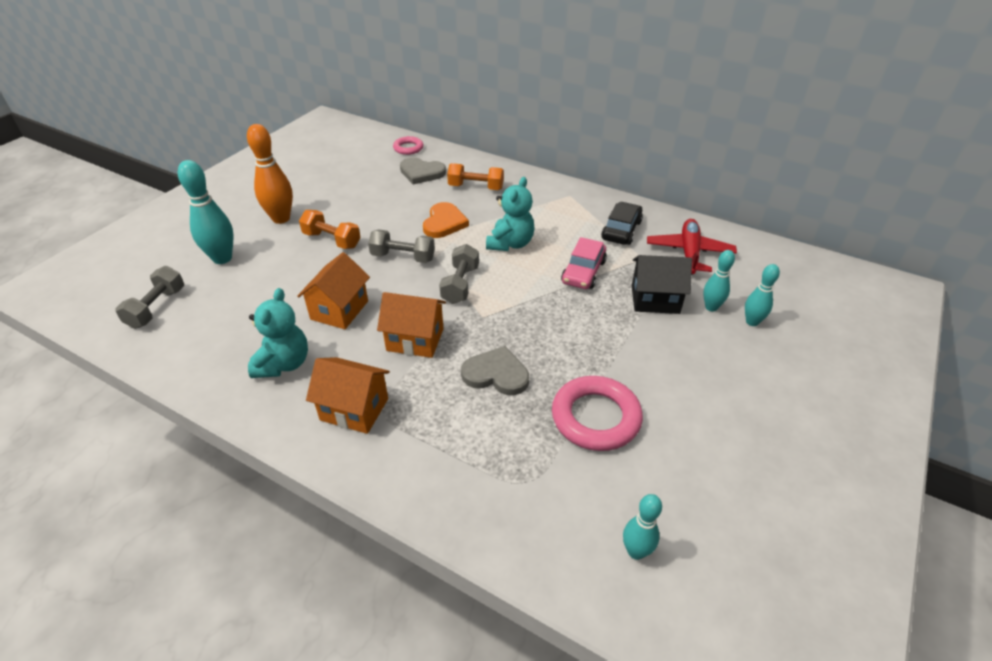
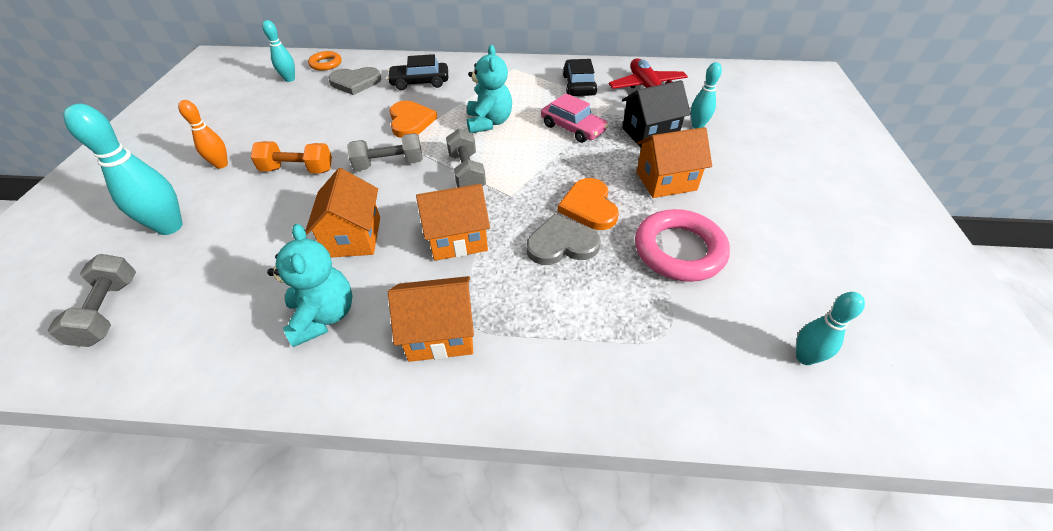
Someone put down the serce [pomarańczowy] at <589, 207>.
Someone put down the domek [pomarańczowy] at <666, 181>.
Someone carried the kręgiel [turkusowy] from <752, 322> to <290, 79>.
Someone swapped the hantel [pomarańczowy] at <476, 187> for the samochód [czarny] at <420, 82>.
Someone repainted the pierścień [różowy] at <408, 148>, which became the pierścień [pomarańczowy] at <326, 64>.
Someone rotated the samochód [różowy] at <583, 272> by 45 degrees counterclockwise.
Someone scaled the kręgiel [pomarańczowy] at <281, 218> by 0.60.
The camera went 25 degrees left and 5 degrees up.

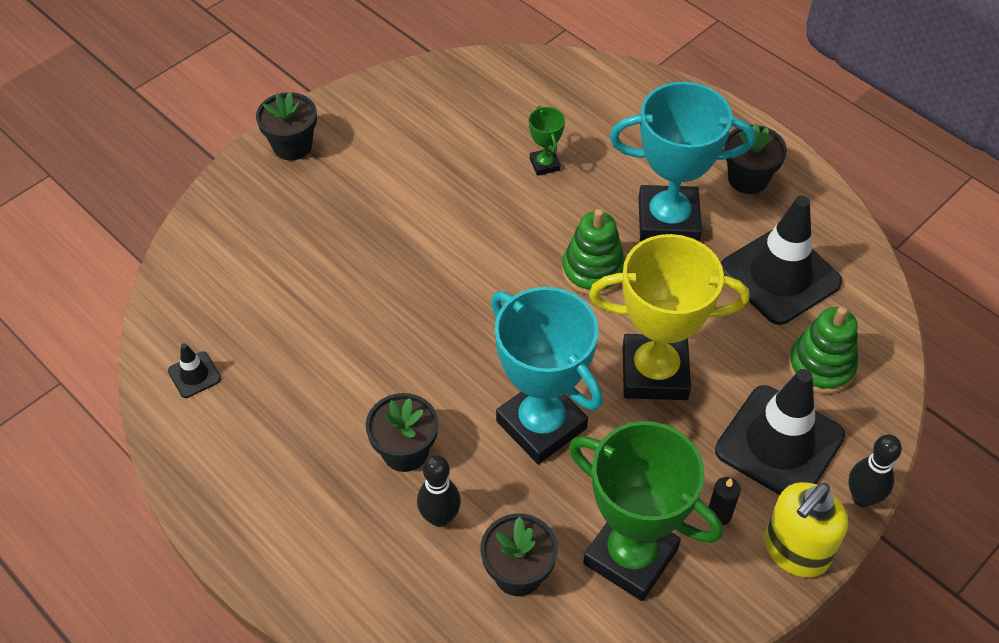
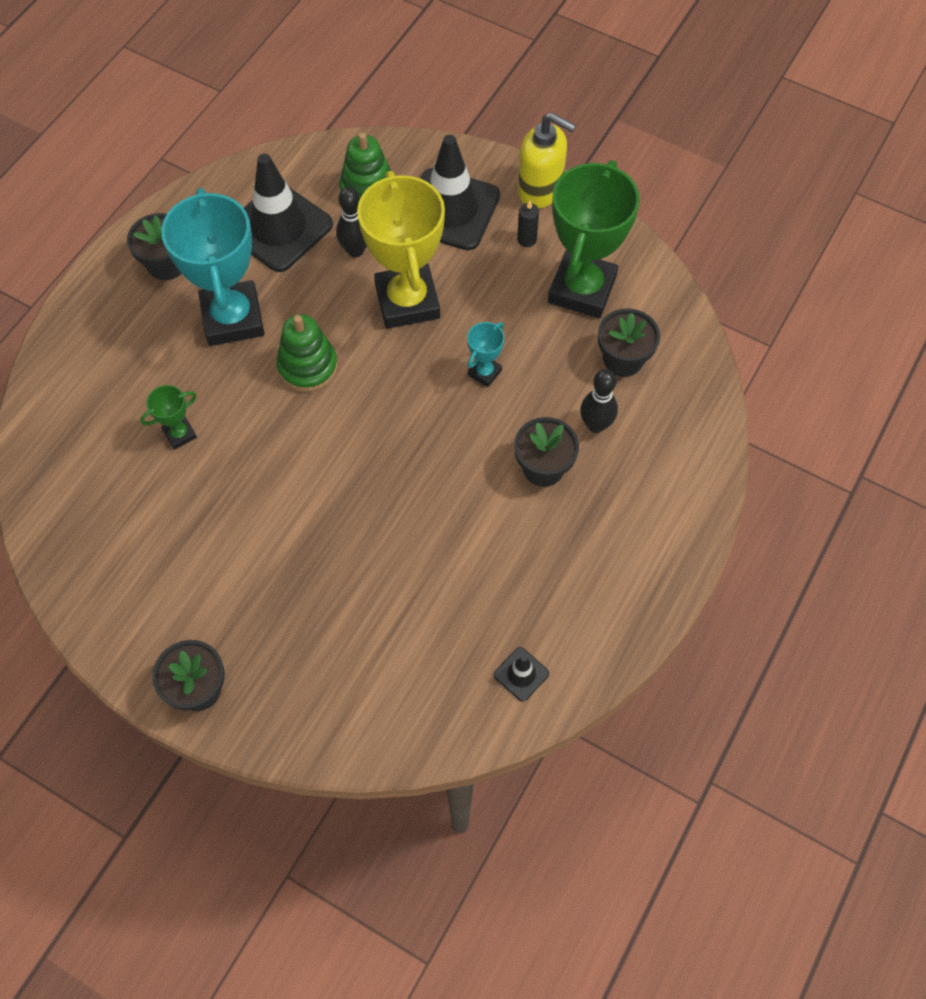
Someone carried the kręgiel [czarny] from <862, 497> to <355, 250>.
Someone scaled the puchar [turkusowy] at <541, 425> by 0.44.
The camera went 105 degrees left and 10 degrees up.

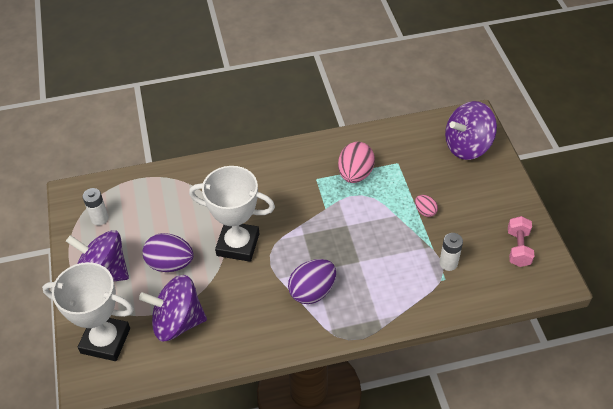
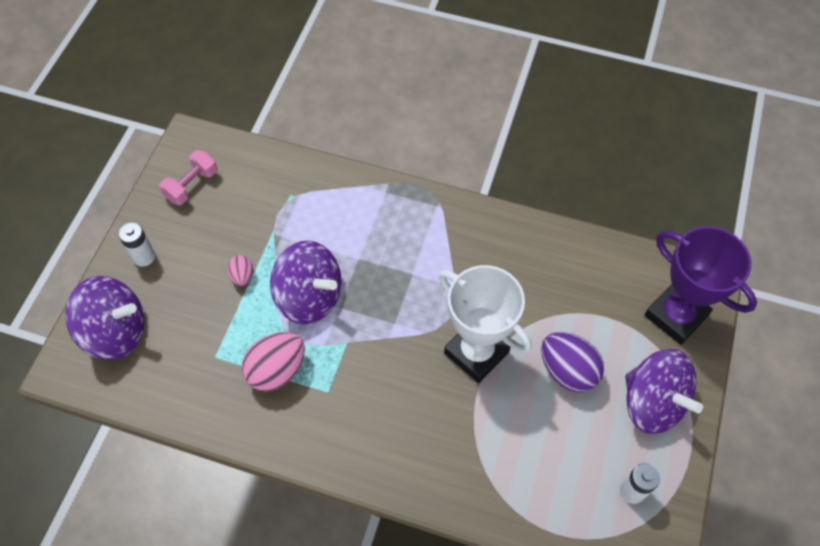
Someone took away the jajko [fioletowy] at <312, 291>.
Someone carried the bączek [fioletowy] from <177, 321> to <309, 297>.
Someone carried the bateria [biały] from <448, 263> to <144, 257>.
Someone repainted the puchar [biały] at <105, 340>, which became the puchar [fioletowy] at <676, 315>.
The camera went 150 degrees left and 10 degrees up.

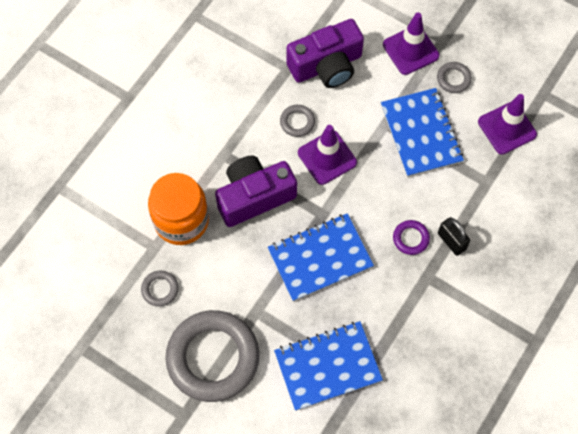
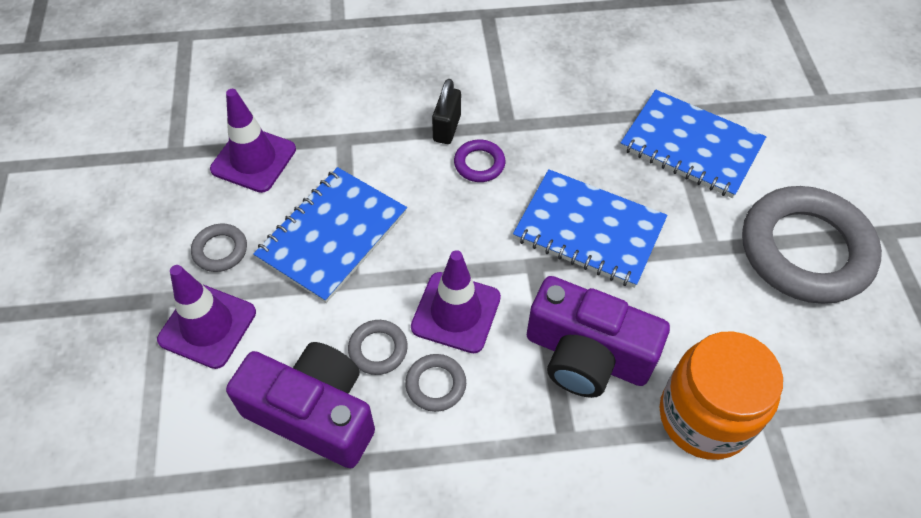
Someone carried the pierścień [szary] from <160, 289> to <378, 349>.
The camera went 130 degrees left and 10 degrees down.

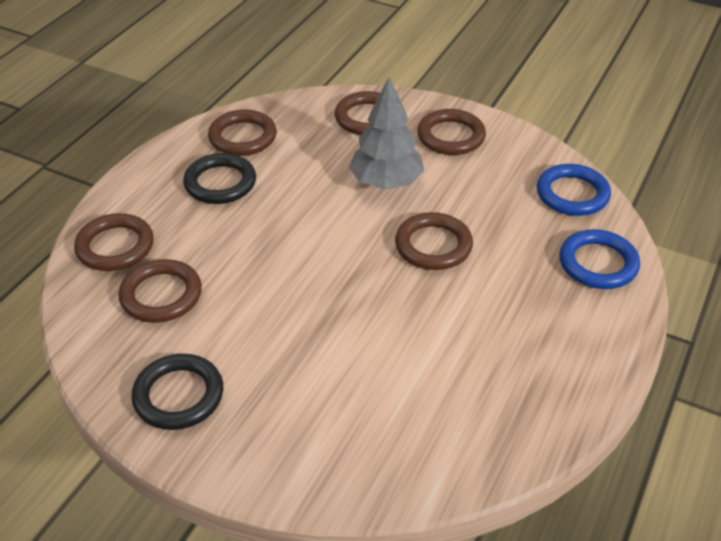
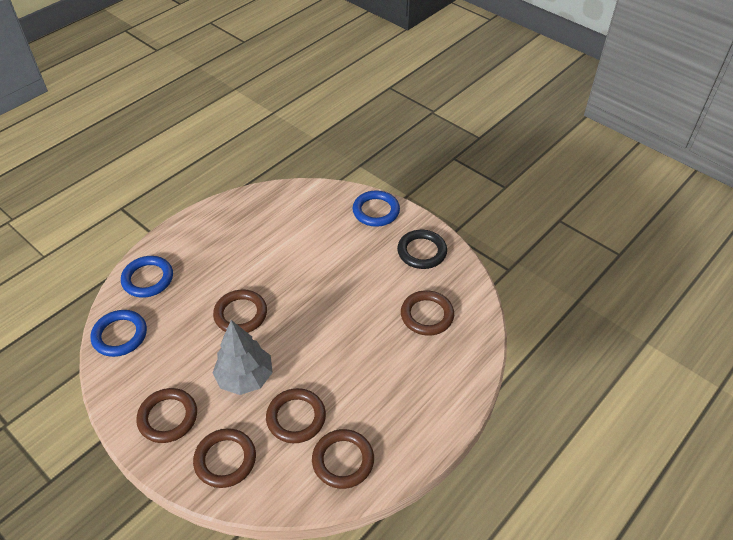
Someone took away the pierścień [czarny] at <220, 183>.
Someone put down the pierścień [niebieski] at <376, 211>.
Someone carried the pierścień [brązowy] from <115, 246> to <296, 417>.
The camera went 165 degrees left and 5 degrees up.

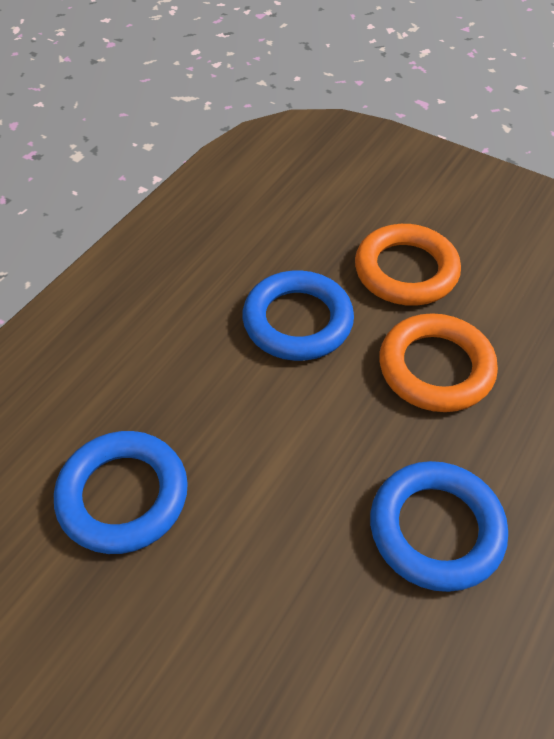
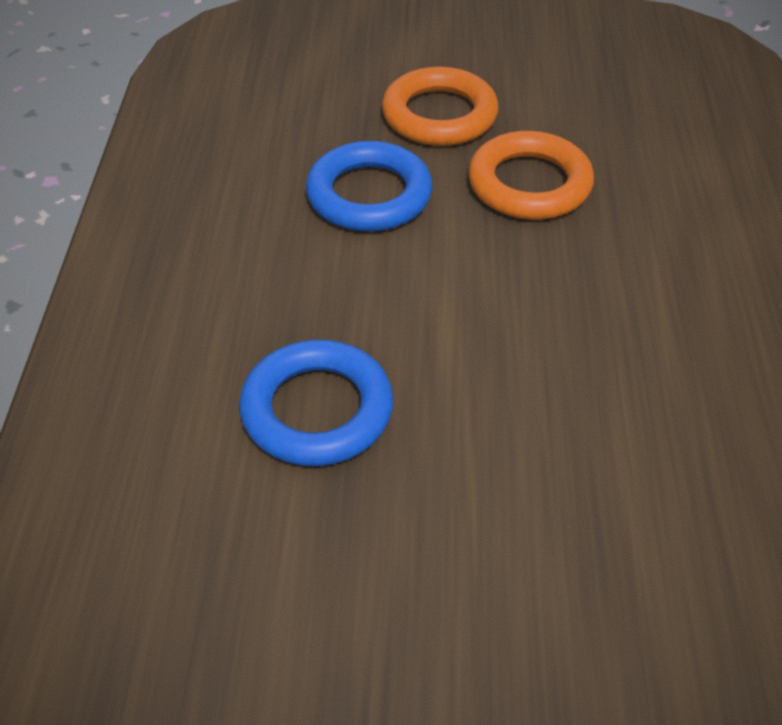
Someone took away the pierścień [niebieski] at <436, 529>.
The camera went 30 degrees left and 5 degrees down.

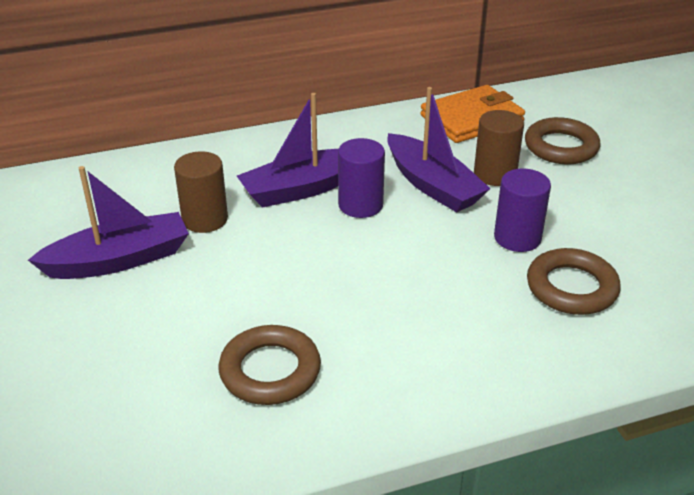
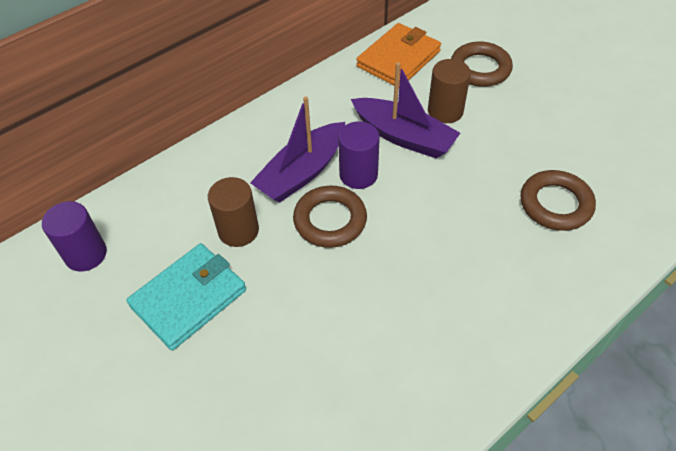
Someone carried the pierścień [brązowy] from <270, 371> to <330, 220>.
Someone carried the walec [fioletowy] from <517, 238> to <86, 254>.
Someone swapped the łódka [fioletowy] at <119, 260> for the portfel [turkusowy] at <189, 298>.
The camera went 20 degrees left and 15 degrees up.

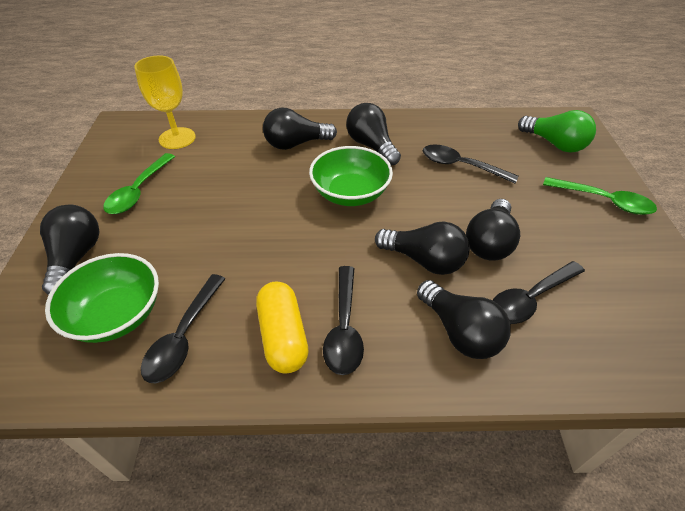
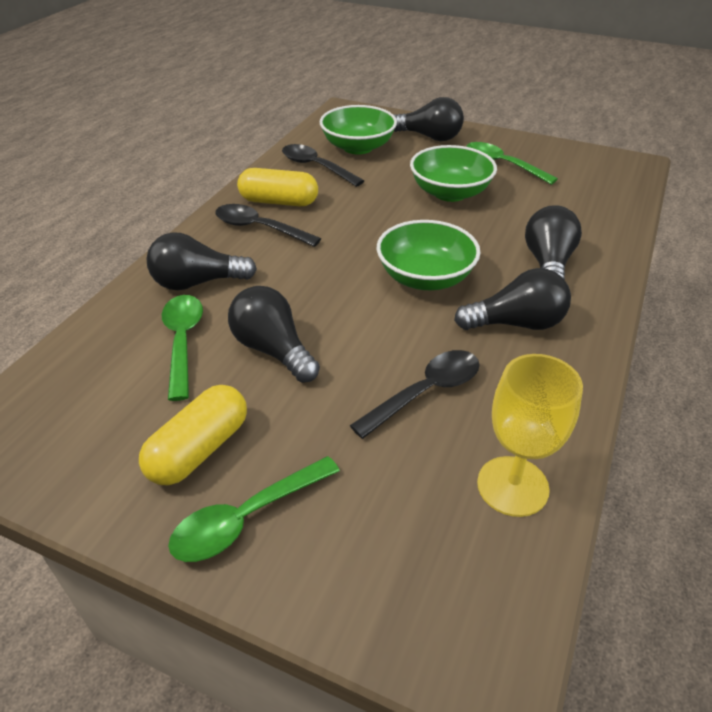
Someone took away the żarówka [czarny] at <424, 260>.
Someone took away the żarówka [zielony] at <555, 144>.
Someone put down the kapsułka [żółty] at <199, 449>.
Someone put down the miska [zielony] at <450, 193>.
Someone carried the kielich [żółty] from <177, 138> to <512, 486>.
Someone repainted the łyżka [czarny] at <530, 299>, which became the łyżka [zielony] at <182, 342>.
The camera went 115 degrees right and 5 degrees down.

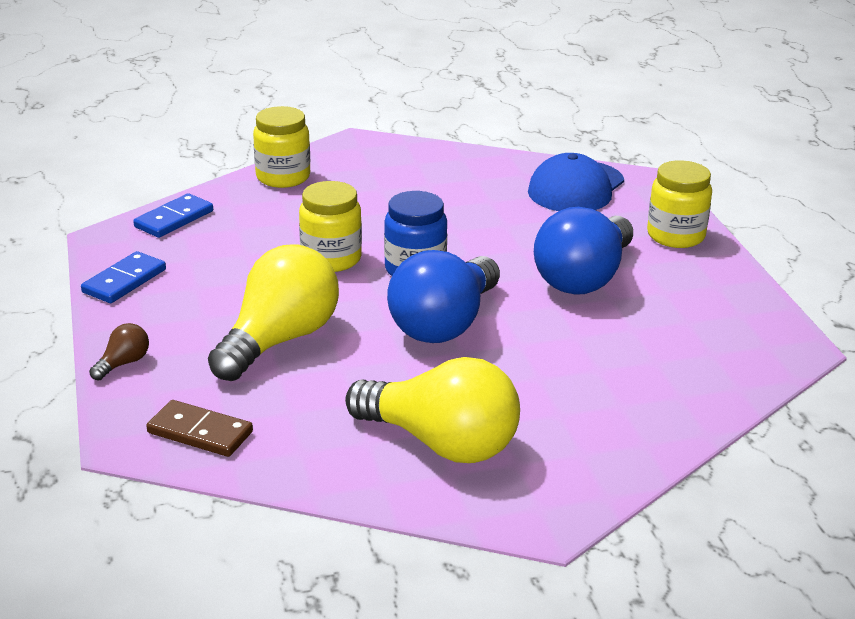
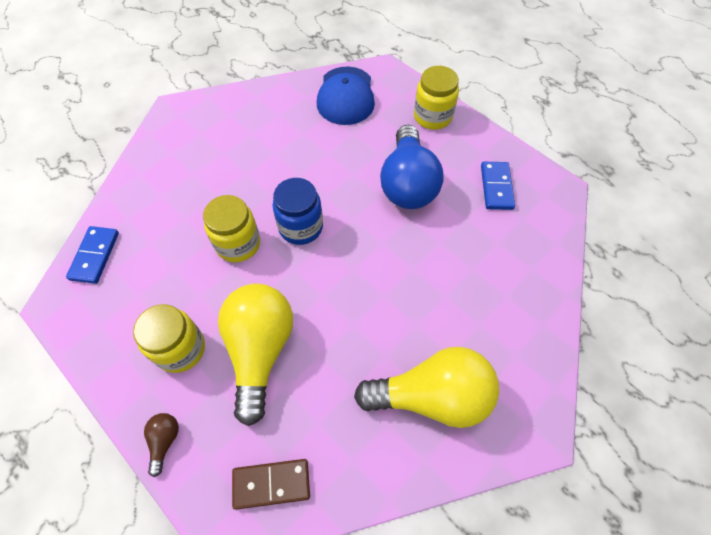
Someone took away the żarówka [niebieski] at <444, 324>.
Someone carried the kostka domina [niebieski] from <124, 281> to <496, 187>.
Someone carried the słoik [żółty] from <283, 177> to <180, 349>.
The camera went 30 degrees left and 30 degrees up.

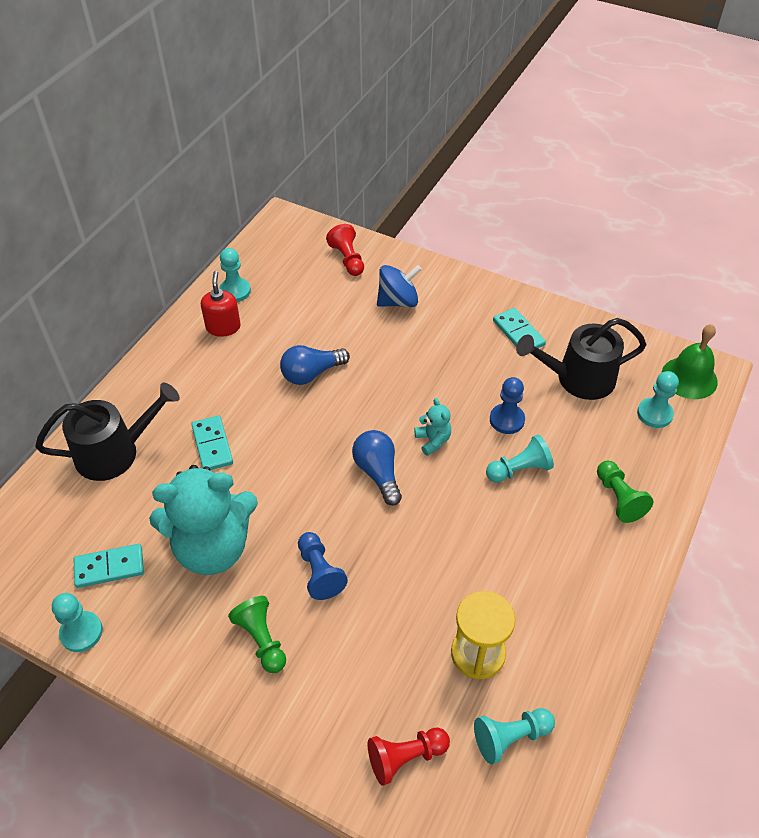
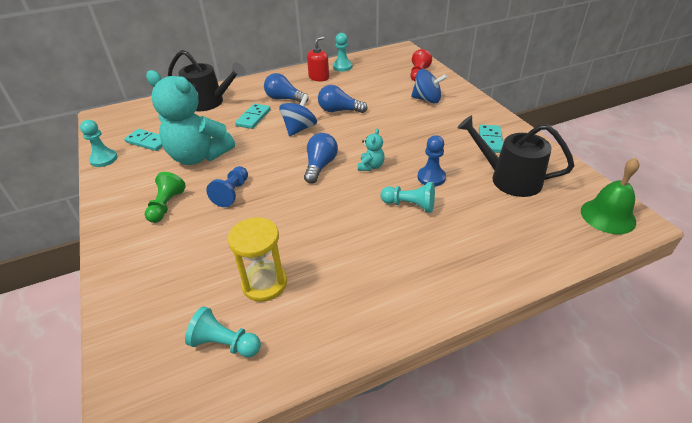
Someone took away the pionek [czerwony] at <405, 757>.
Someone took away the pionek [zielony] at <618, 498>.
Someone took away the pionek [turkusowy] at <654, 414>.
Someone put down the żarówka [niebieski] at <284, 99>.
Someone put down the bączek [niebieski] at <299, 129>.
The camera went 40 degrees right and 10 degrees down.

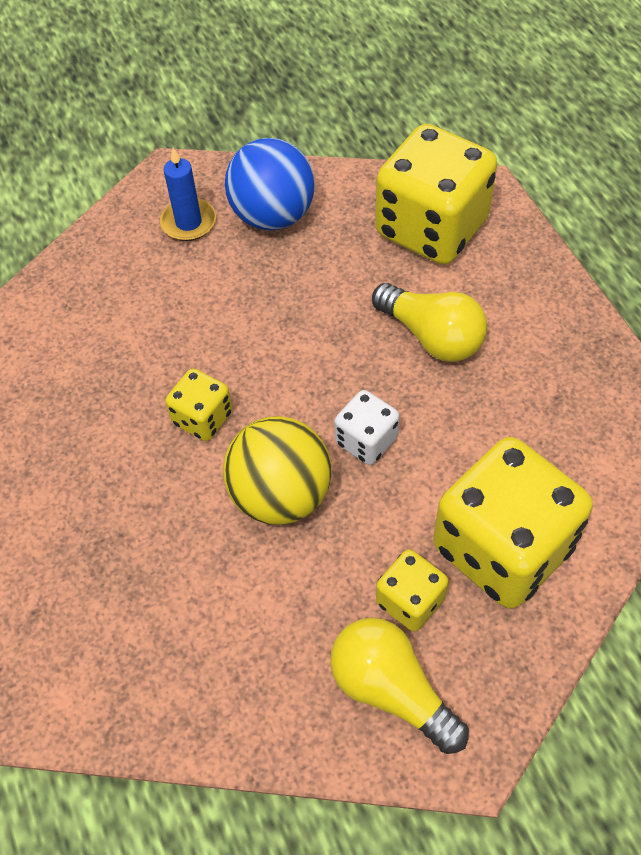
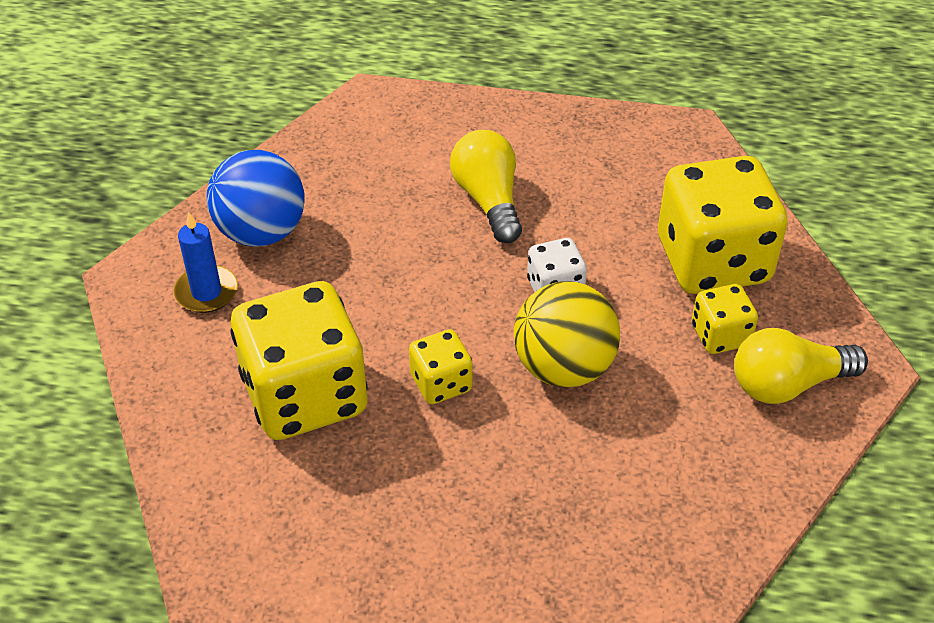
Someone carried the kostka do gry [żółty] from <431, 228> to <305, 395>.
Someone rotated the żarówka [żółty] at <432, 336> by 90 degrees counterclockwise.
The camera went 60 degrees left and 10 degrees down.

